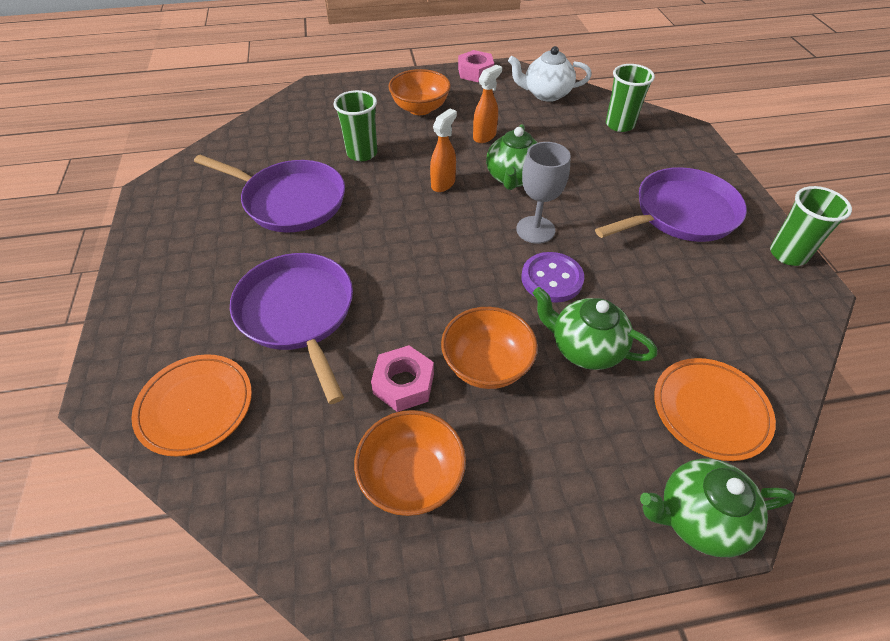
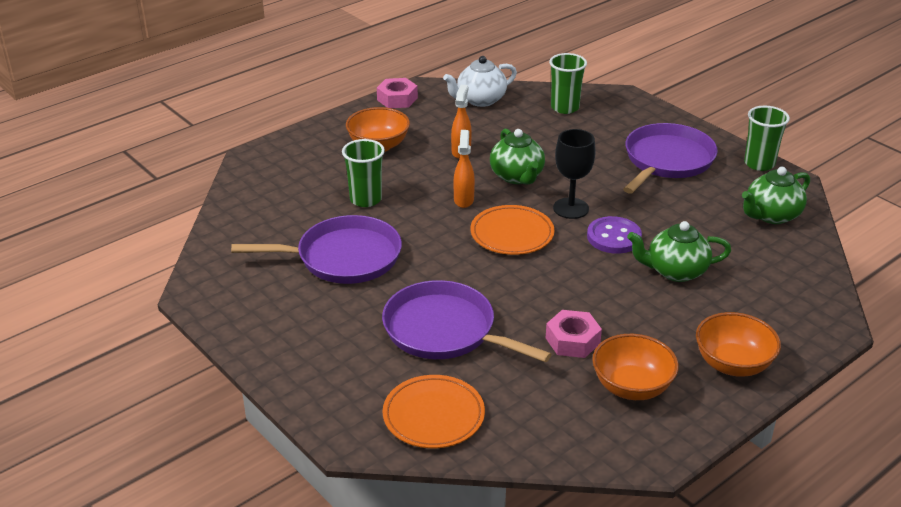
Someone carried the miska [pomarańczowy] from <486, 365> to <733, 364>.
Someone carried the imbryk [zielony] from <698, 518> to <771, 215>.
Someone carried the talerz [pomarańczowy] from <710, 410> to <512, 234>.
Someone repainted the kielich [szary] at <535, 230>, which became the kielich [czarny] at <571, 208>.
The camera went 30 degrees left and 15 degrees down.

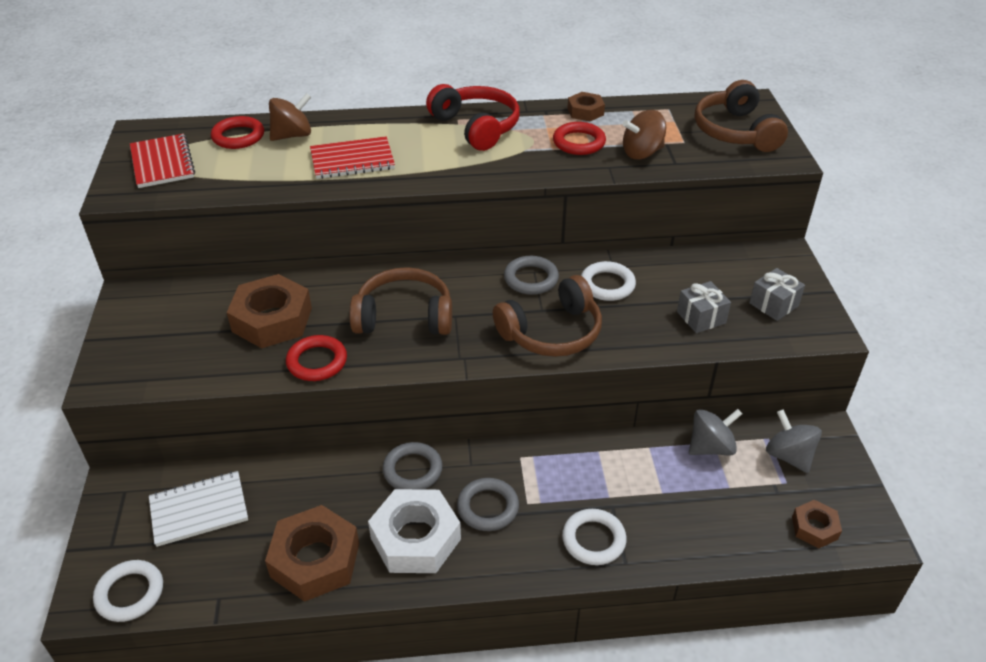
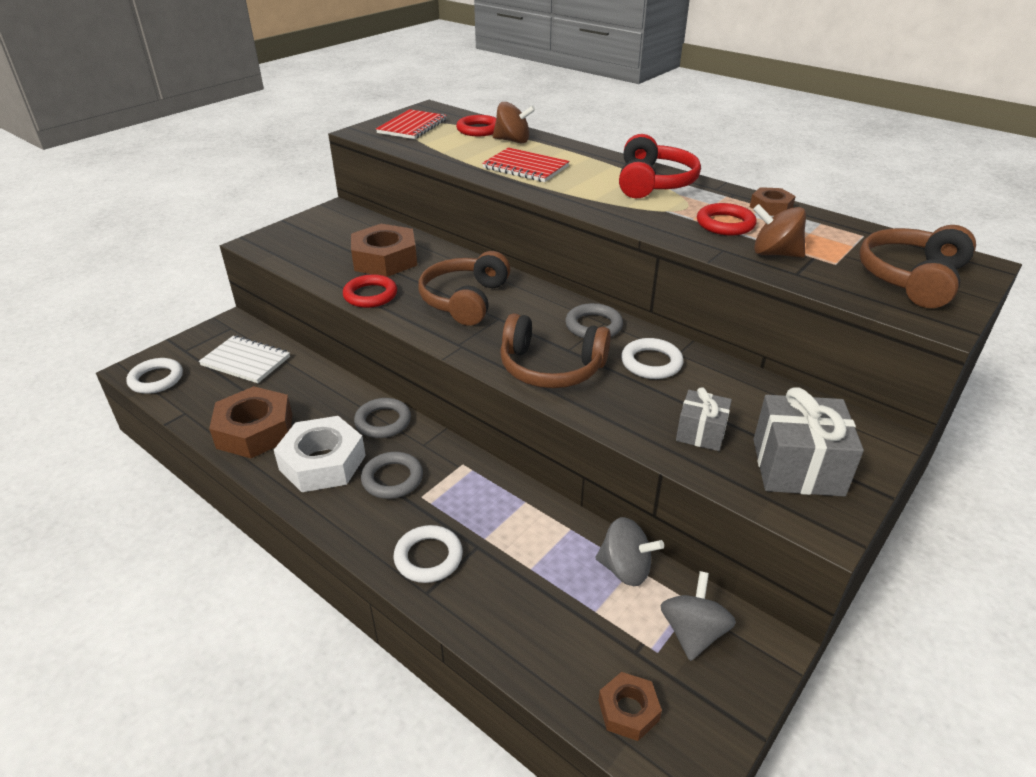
Someone rotated the słuchawki [brązowy] at <404, 316> by 120 degrees counterclockwise.
Someone scaled the prezent [szary] at <773, 304> by 1.69.
The camera went 45 degrees right and 5 degrees down.

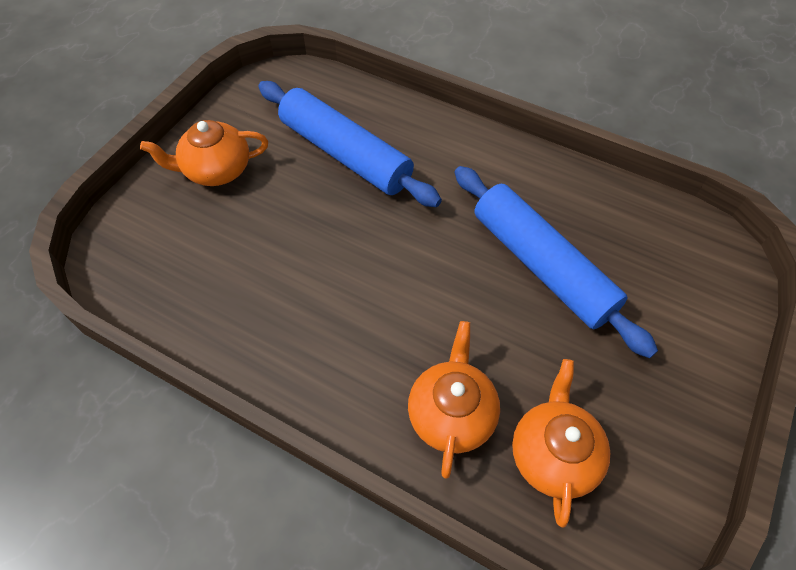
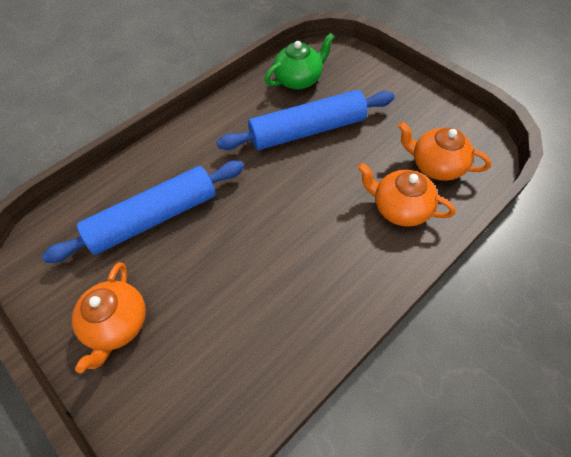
Someone put down the imbryk [zielony] at <299, 79>.
The camera went 70 degrees left and 0 degrees up.

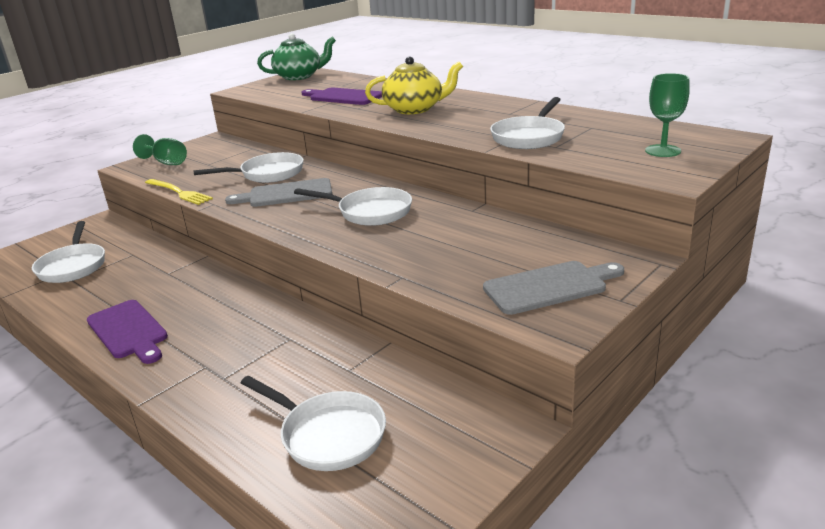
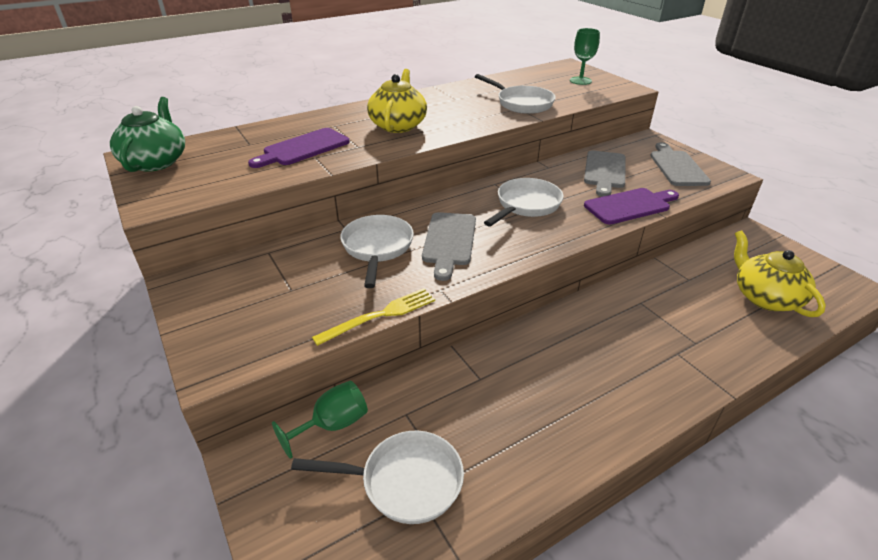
Someone put down the deska do krojenia [szary] at <605, 171>.
Someone carried the deska do krojenia [fioletowy] from <128, 331> to <630, 206>.
Someone carried the kielich [zielony] from <166, 162> to <332, 425>.
Someone swapped the patelnia [biały] at <328, 435> for the imbryk [żółty] at <765, 297>.
The camera went 75 degrees left and 10 degrees up.

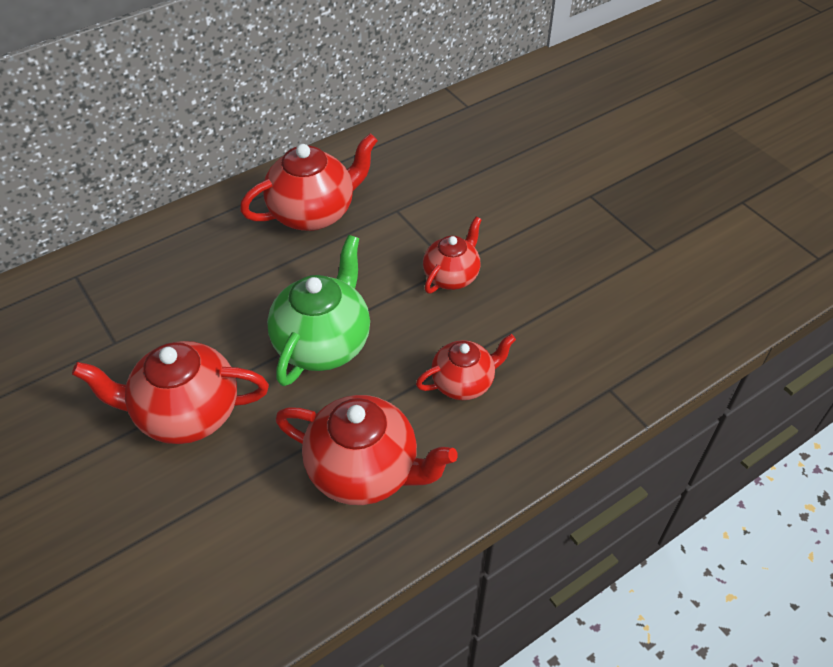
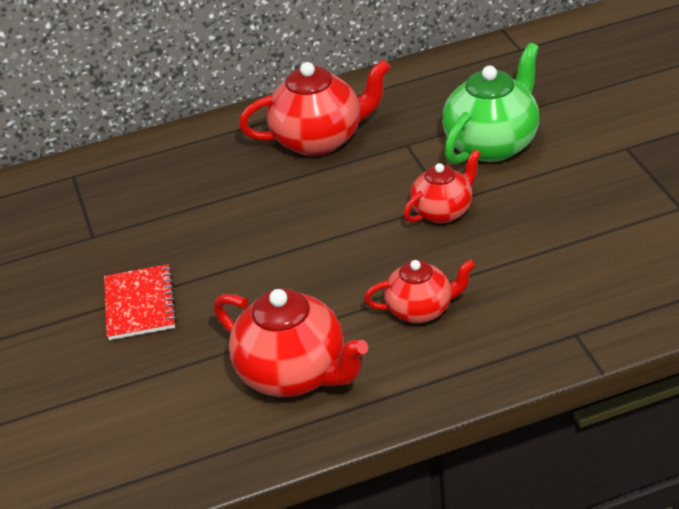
Someone carried the imbryk [zielony] from <323, 343> to <493, 144>.
Someone swapped the imbryk [czerwony] at <186, 414> for the zeszyt [czerwony] at <140, 304>.
The camera went 20 degrees right and 10 degrees down.

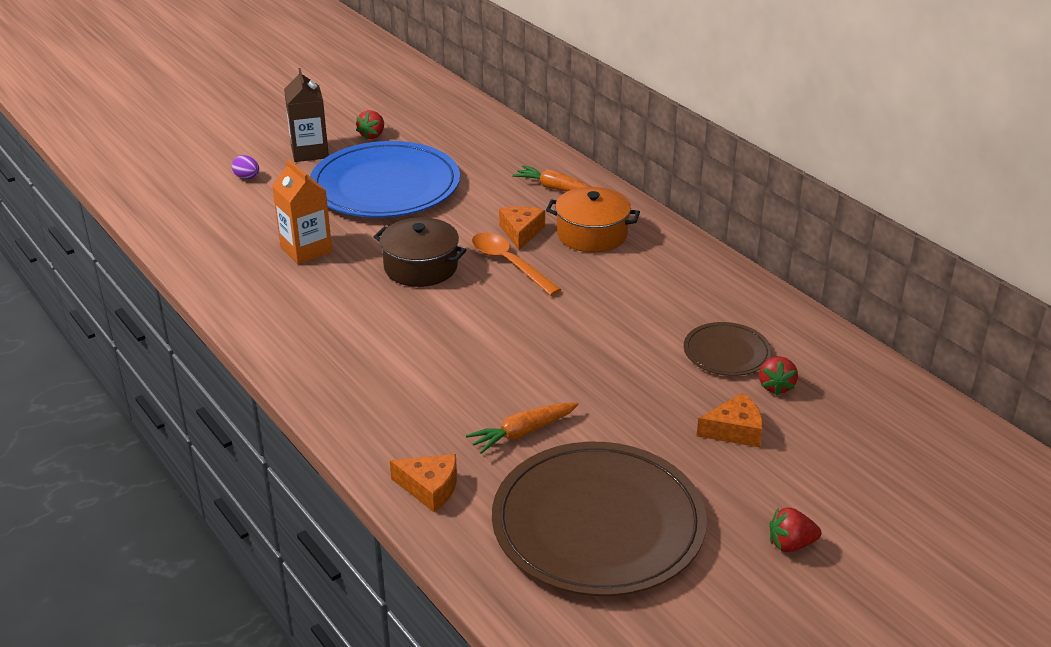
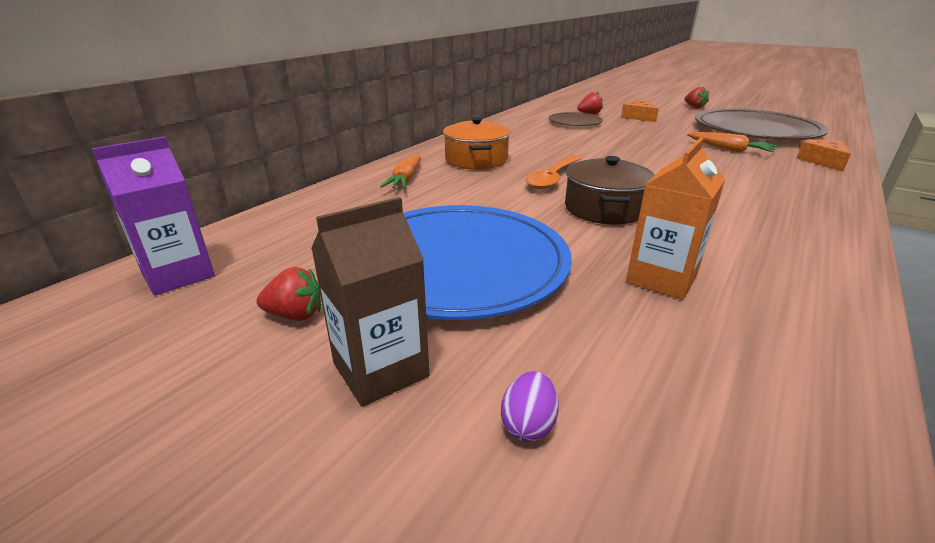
Someone took away the ser [pomarańczowy] at <521, 232>.
Someone put down the karton mleka [fioletowy] at <178, 275>.
The camera went 110 degrees left and 5 degrees down.

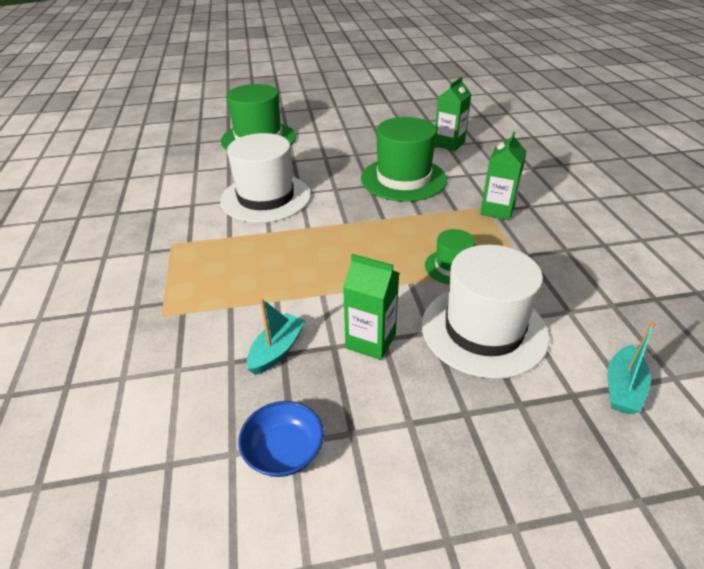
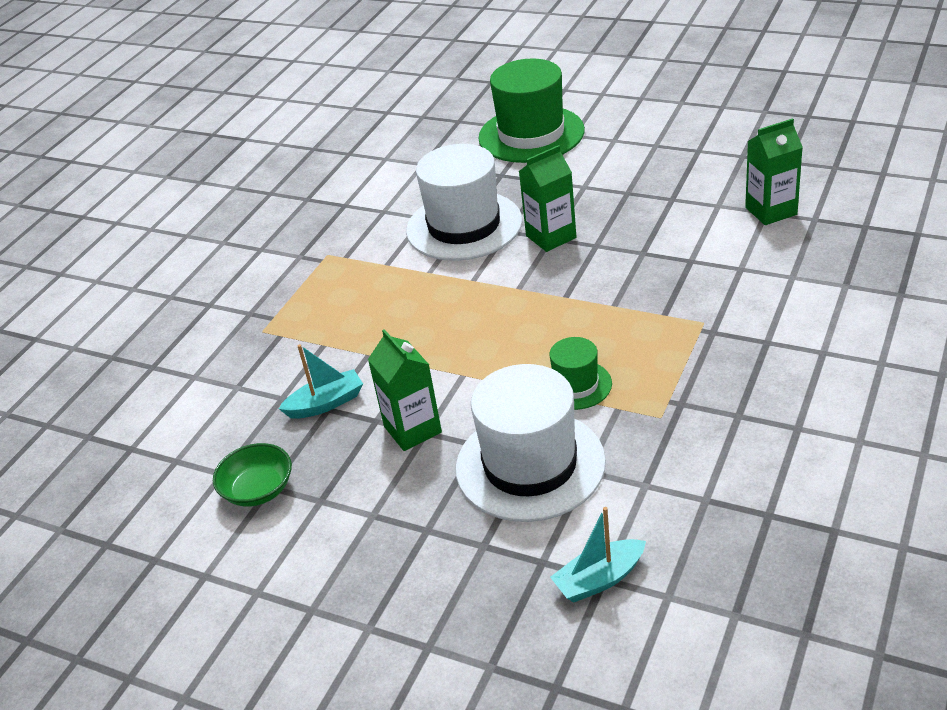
Someone took away the kapelusz [zielony] at <403, 179>.
Someone carried the karton mleka [zielony] from <497, 210> to <551, 237>.
Someone repainted the miska [niebieski] at <284, 451>, which became the miska [zielony] at <258, 490>.
The camera went 40 degrees right and 0 degrees up.

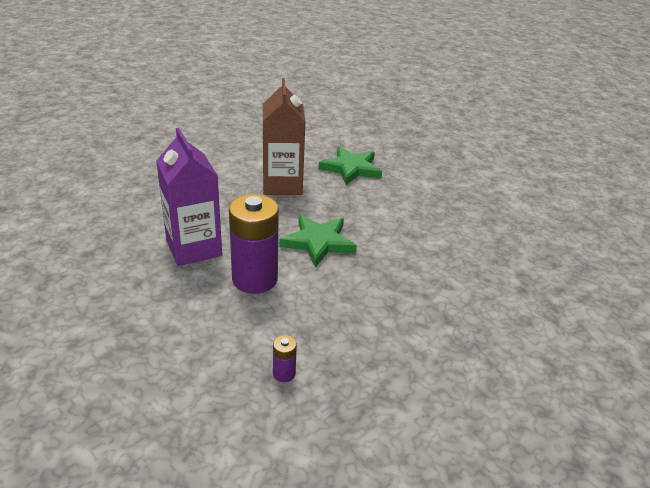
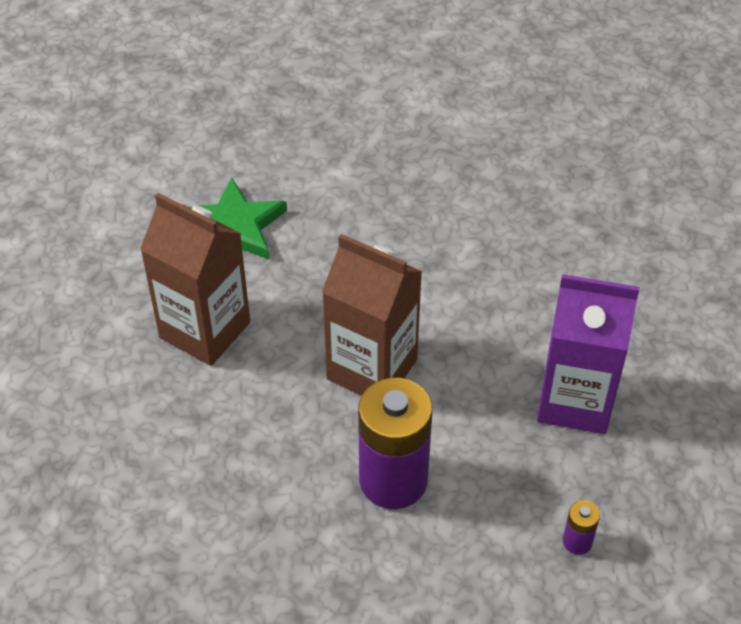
Someone carried the karton mleka [fioletowy] from <194, 248> to <575, 400>.
Someone swapped the gwiazda [zielony] at <318, 242> for the karton mleka [brązowy] at <372, 369>.
The camera went 50 degrees left and 15 degrees up.

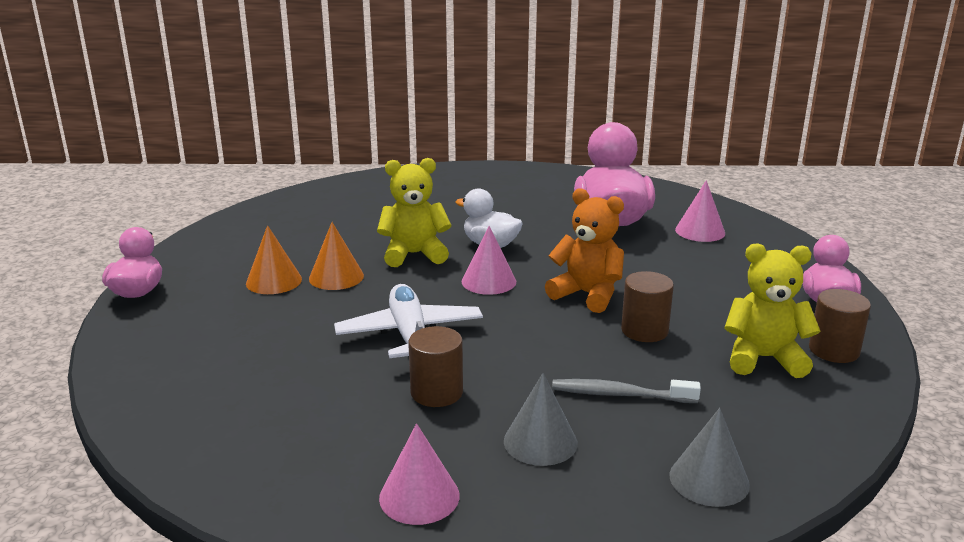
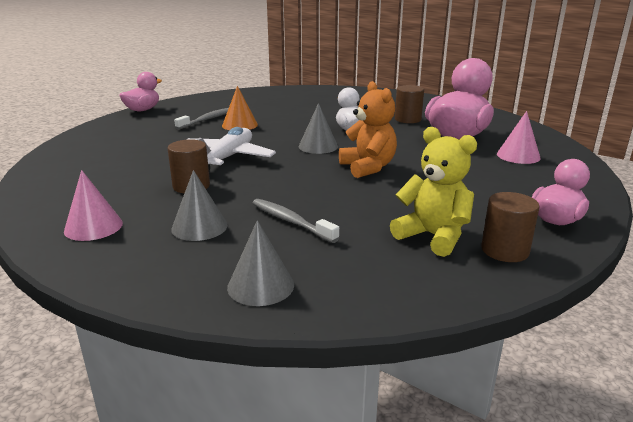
Someone took away the miś [żółty] at <414, 254>.
Someone carried the walec [brązowy] from <644, 331> to <407, 119>.
Someone swapped the stożek [pomarańczowy] at <274, 281> for the szczoteczka do zębów [szary] at <207, 119>.
Someone repainted the stożek [różowy] at <488, 281>, which became the stożek [szary] at <318, 146>.
The camera went 35 degrees right and 0 degrees up.

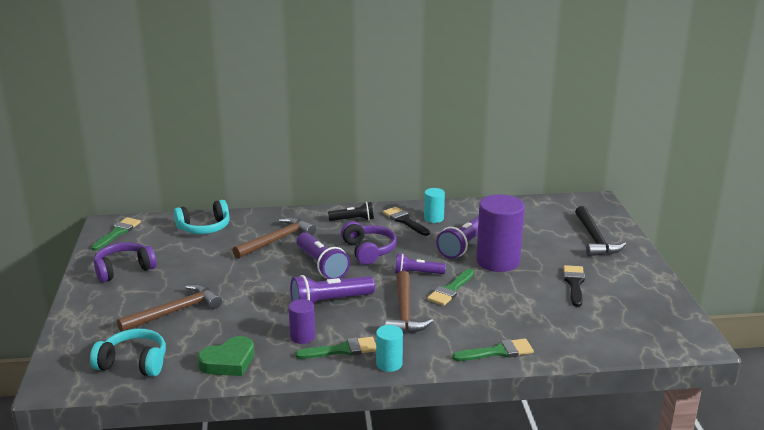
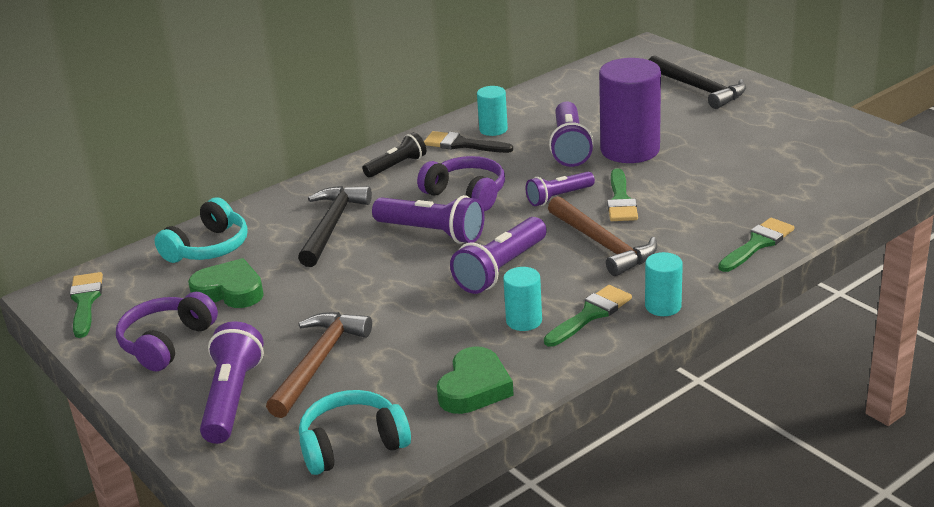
Someone took away the pędzel [czarny] at <574, 283>.
Someone put down the serce [zielony] at <229, 291>.
Someone put down the latarka [fioletowy] at <232, 398>.
Someone repainted the młotek [brązowy] at <277, 240>, which became the młotek [czarny] at <332, 226>.
Someone repainted the walec [fioletowy] at <302, 337>, which became the walec [turkusowy] at <524, 321>.
The camera went 30 degrees left and 5 degrees up.

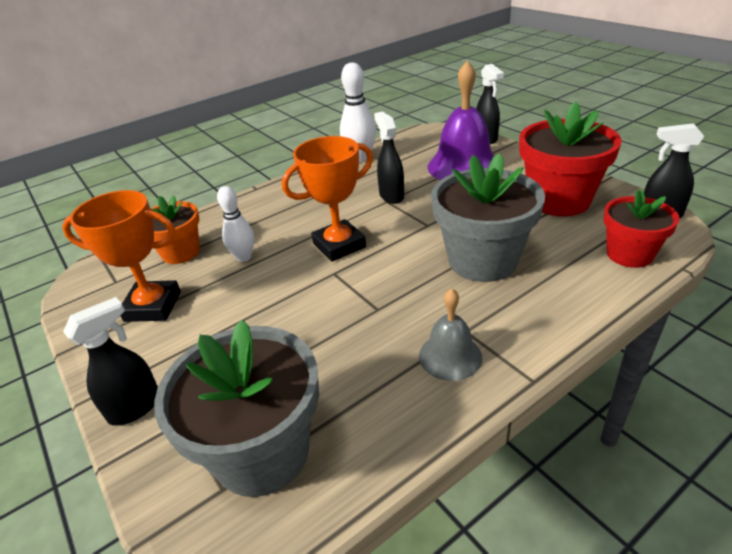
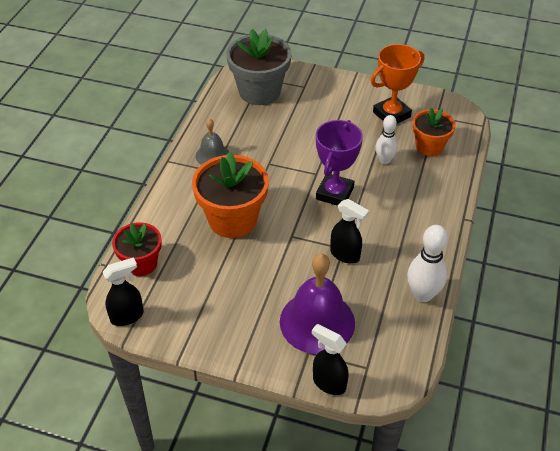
Someone took away the spryskiwacz [czarny] at <136, 407>.
Someone took away the doniczka [czerwony] at <558, 200>.
Someone repainted the puchar [pomarańczowy] at <339, 245>, which became the puchar [fioletowy] at <334, 193>.
Someone repainted the doniczka [szary] at <482, 260>, which became the doniczka [pomarańczowy] at <232, 219>.
The camera went 140 degrees right and 10 degrees up.

